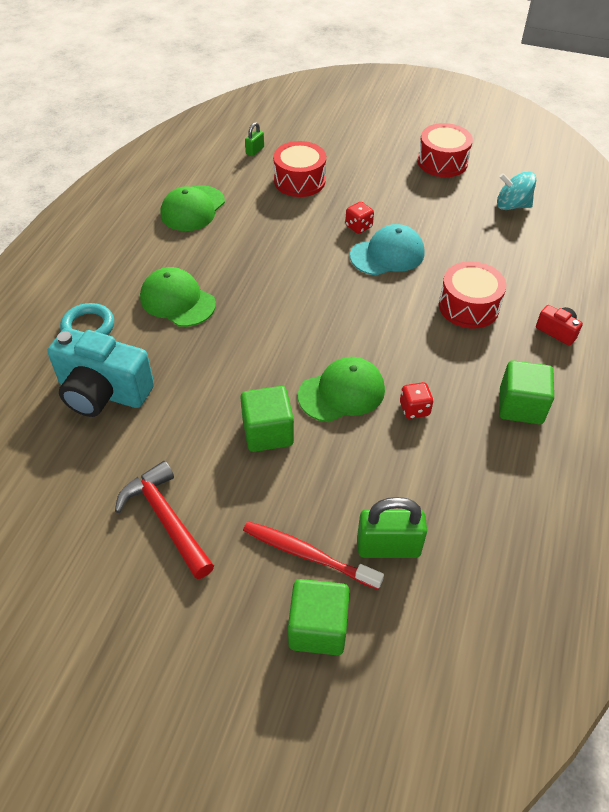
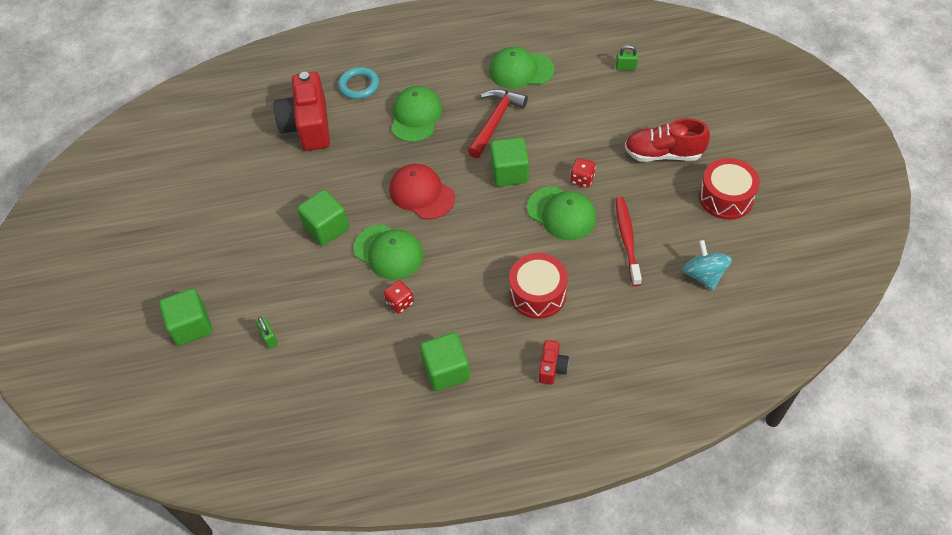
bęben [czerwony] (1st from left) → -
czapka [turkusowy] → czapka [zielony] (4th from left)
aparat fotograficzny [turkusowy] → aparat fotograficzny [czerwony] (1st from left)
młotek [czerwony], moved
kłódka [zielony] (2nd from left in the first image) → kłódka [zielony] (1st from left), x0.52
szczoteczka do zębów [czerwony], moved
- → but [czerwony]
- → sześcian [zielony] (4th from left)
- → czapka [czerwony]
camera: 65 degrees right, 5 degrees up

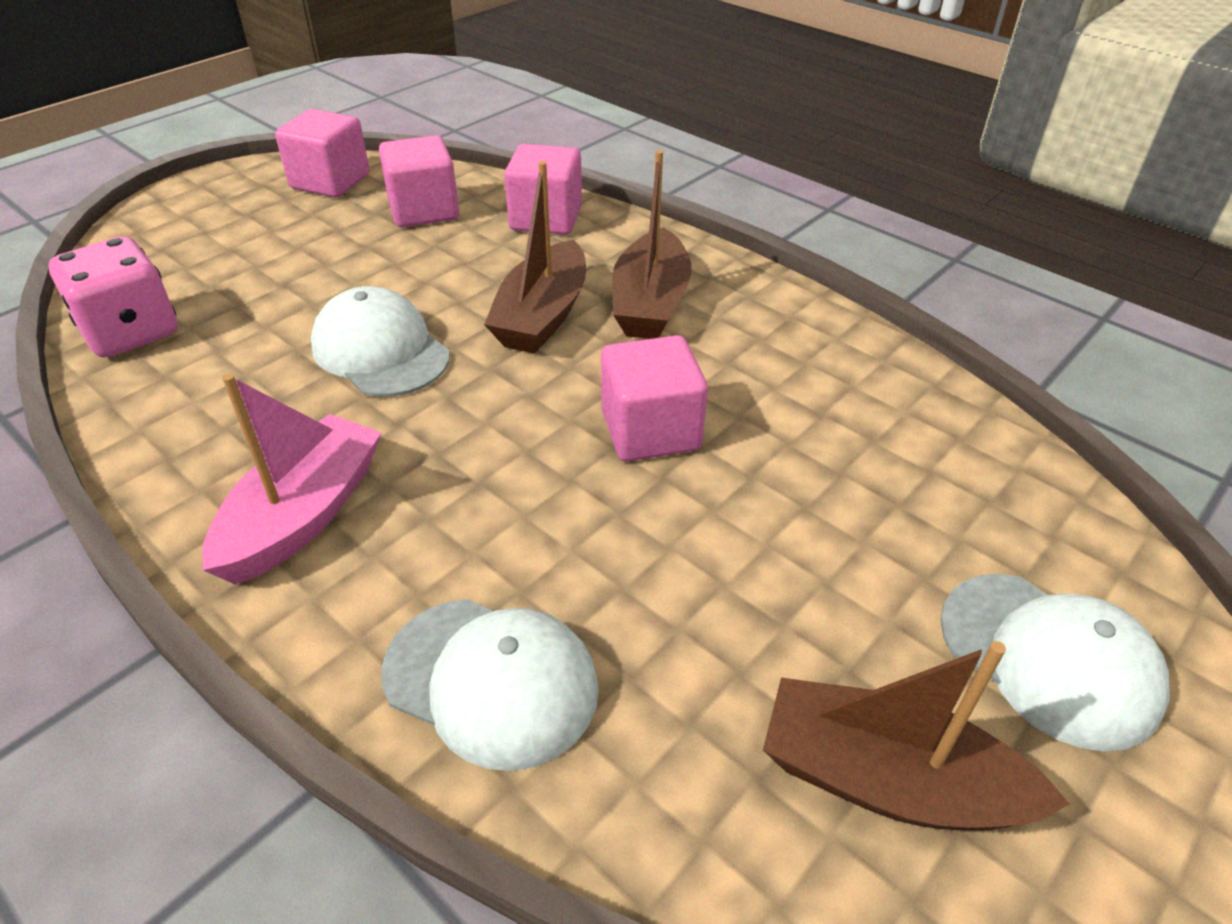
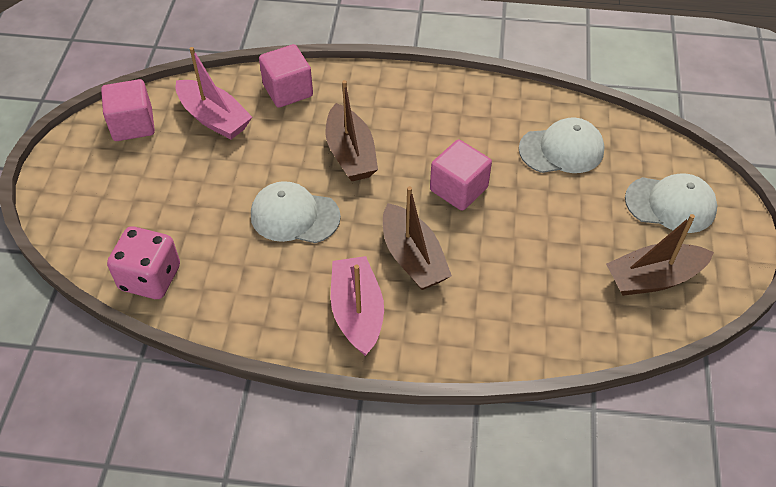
sześcian [różowy] (2nd from left) → łódka [różowy] (1st from left)
łódka [brązowy] (2nd from left), moved
czapka [biały] (2nd from left), moved
camera: 35 degrees left, 10 degrees up

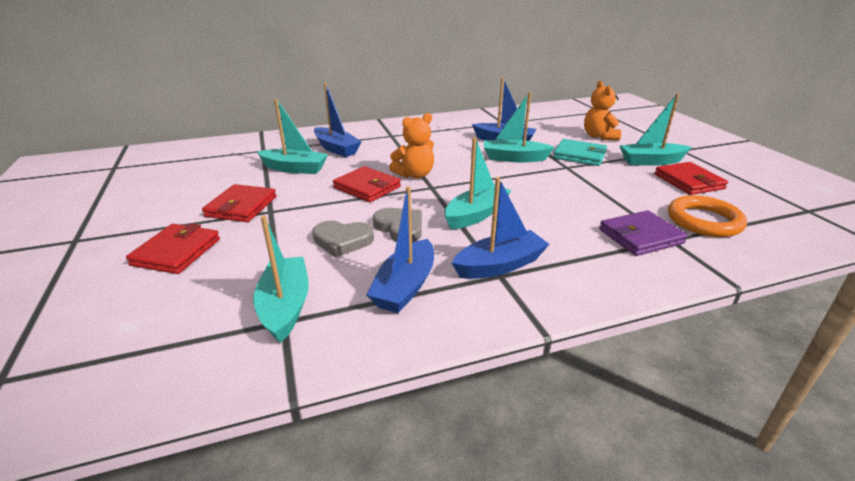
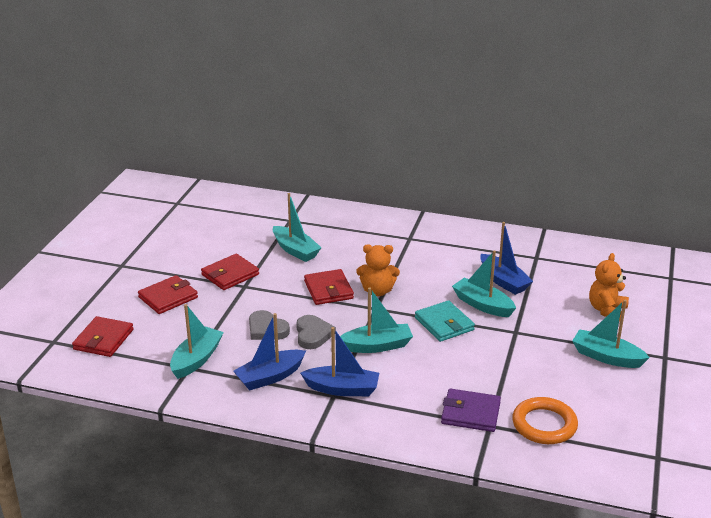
łódka [niebieski] (1st from left) → -
portfel [turkusowy], moved
portfel [czerwony] (4th from left in the first image) → portfel [czerwony] (1st from left), moved
camera: 35 degrees right, 0 degrees up

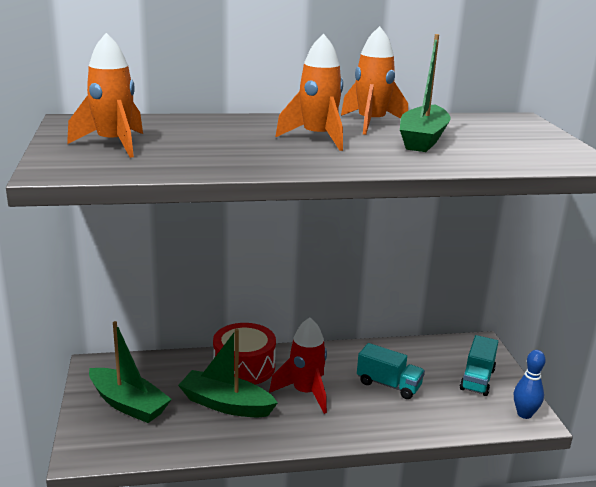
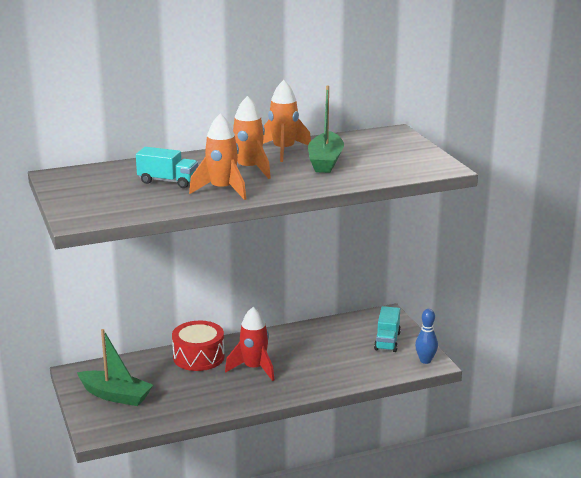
rakieta [pomarańczowy] (1st from left), moved
łódka [zielony] (2nd from left) → -
ciężarówka [turkusowy] (1st from left), moved
camera: 10 degrees left, 0 degrees up

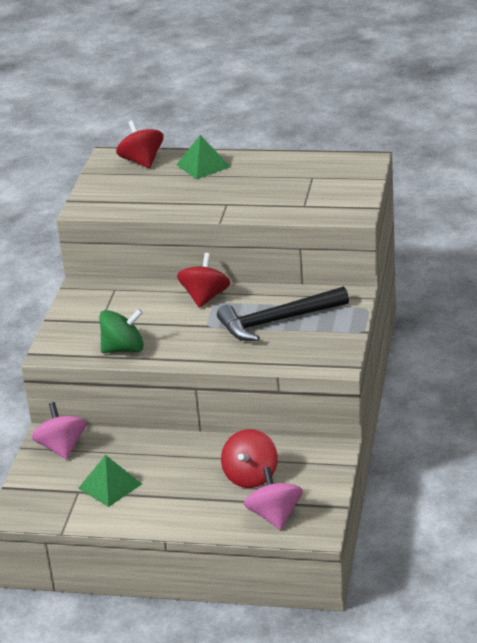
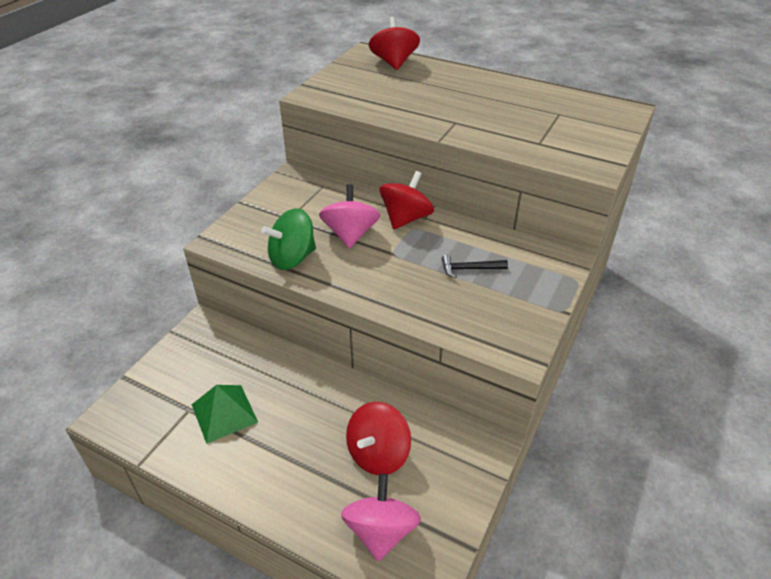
piramida [zielony] (2nd from left) → -
młotek [czarny], x0.43
bączek [zielony], 150 degrees clockwise
bączek [różowy] (1st from left), moved
camera: 15 degrees right, 10 degrees up

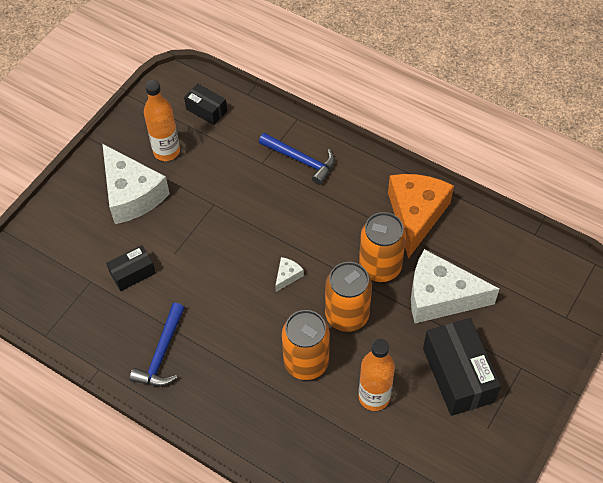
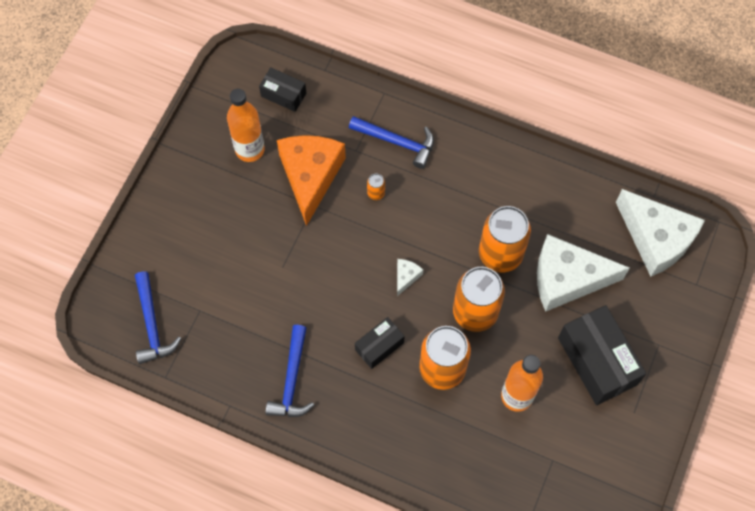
ser [biały] (1st from left in the first image) → ser [biały] (3rd from left), moved
ser [pomarańczowy], moved
pudełko [czarny] (1st from left in the first image) → pudełko [czarny] (2nd from left), moved
- → puszka [pomarańczowy] (1st from left)
- → młotek [niebieski] (1st from left)
camera: 10 degrees left, 10 degrees up

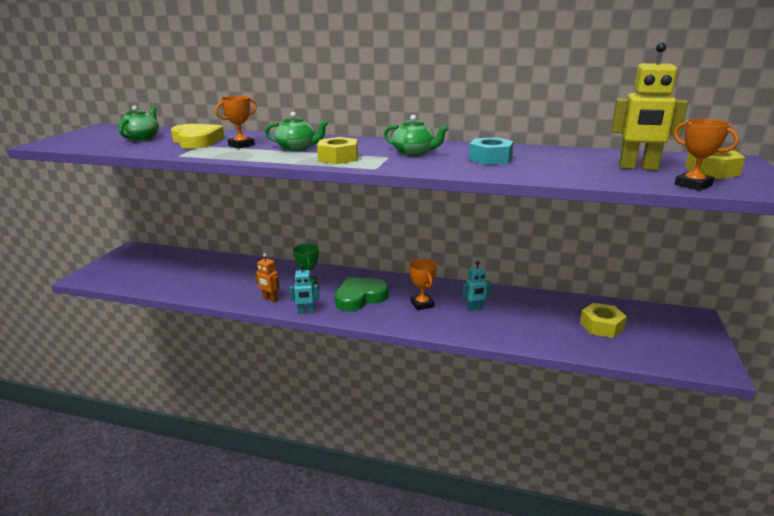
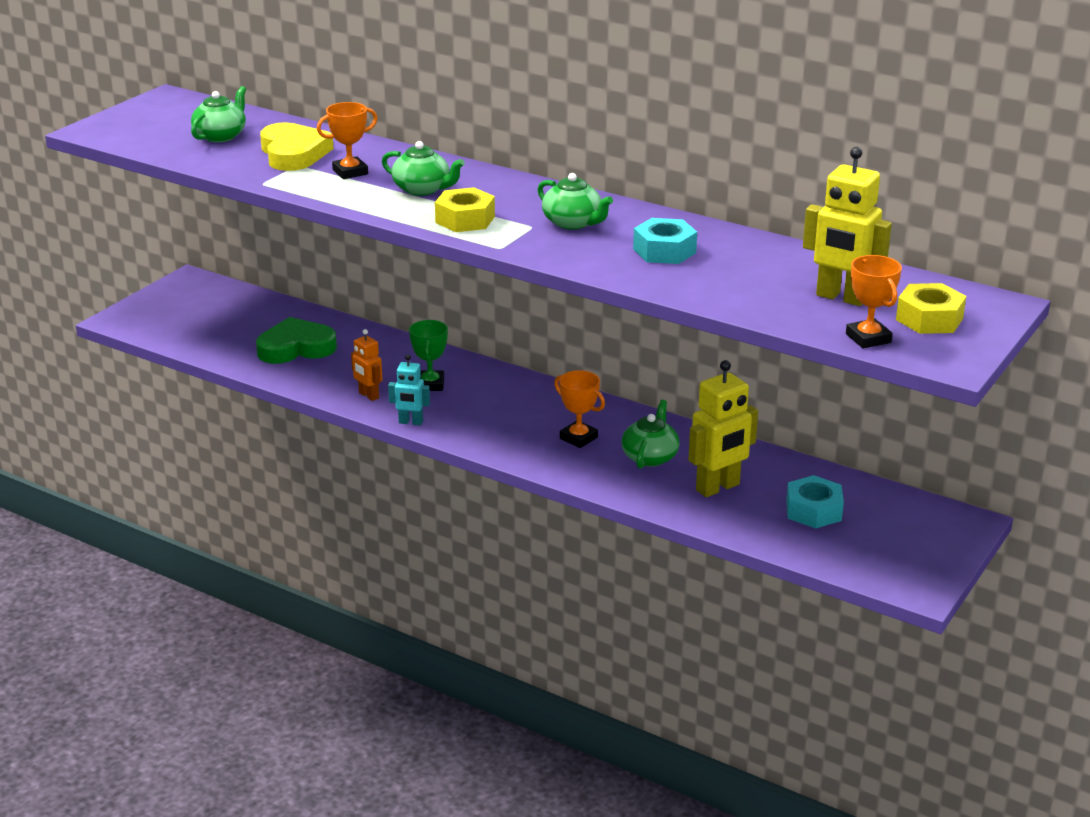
puchar [pomarańczowy] (2nd from left), 45 degrees counterclockwise
robot [turkusowy] (2nd from left) → imbryk [zielony] (4th from left)
serce [zielony], moved
nakrętka [żółty] (2nd from left) → nakrętka [turkusowy] (2nd from left)
- → robot [żółty] (1st from left)
camera: 15 degrees right, 5 degrees up

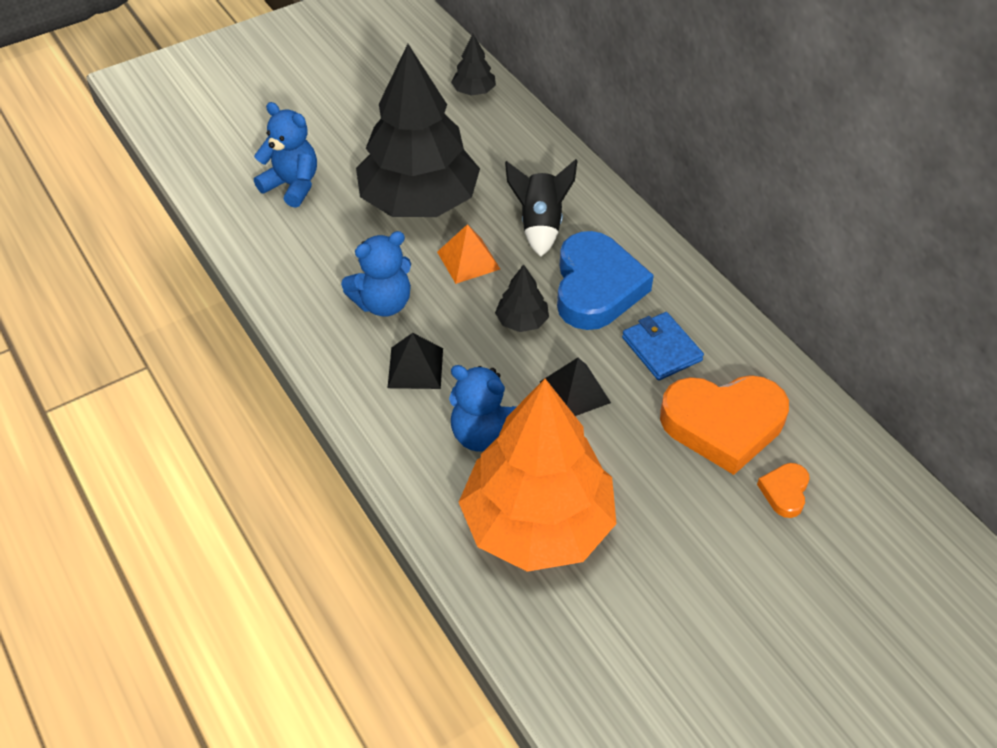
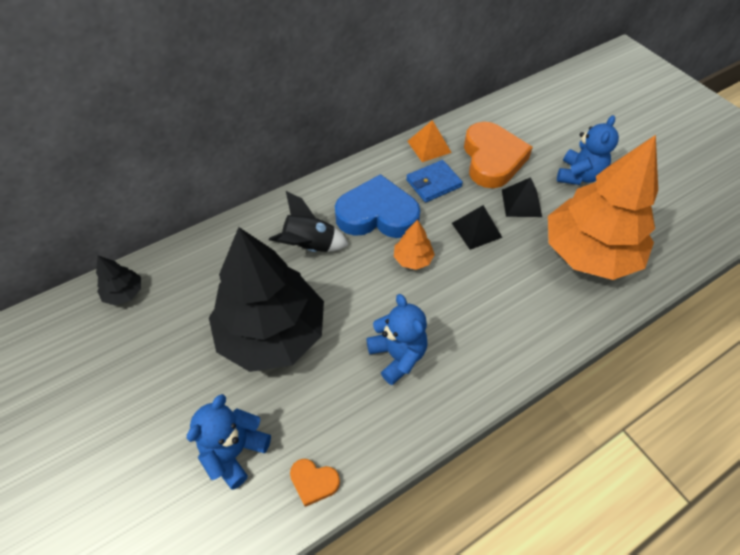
piramida [pomarańczowy], moved
drzewko [czarny] (3rd from left) → drzewko [pomarańczowy] (1st from left)
piramida [czarny] (1st from left in the first image) → piramida [czarny] (2nd from left), moved
miś [niebieski] (3rd from left), moved
serce [pomarańczowy] (2nd from left in the first image) → serce [pomarańczowy] (1st from left), moved
camera: 90 degrees left, 5 degrees up

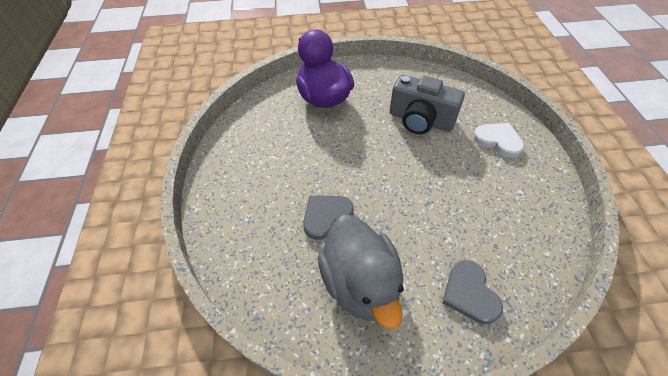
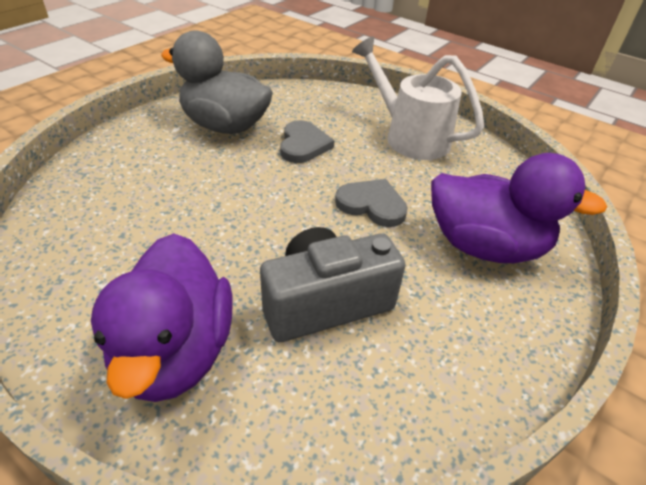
serce [biały] → kaczka [fioletowy] (1st from left)
serce [szary] (2nd from left), moved
- → konewka [biały]
camera: 130 degrees right, 10 degrees down

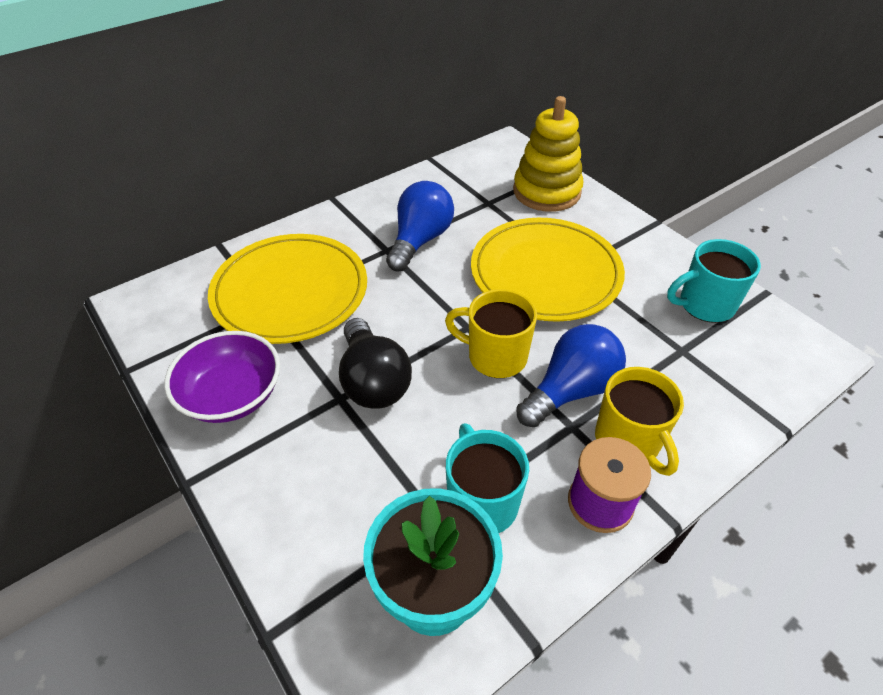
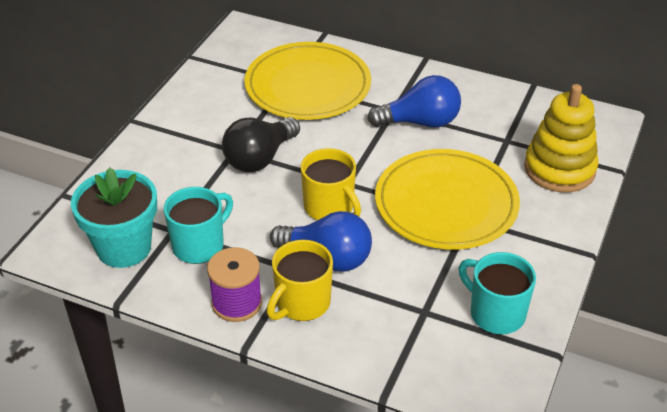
kubek [żółty] (1st from left in the first image) → kubek [żółty] (2nd from left), 150 degrees clockwise
miska [fioletowy] → -
camera: 60 degrees right, 5 degrees down

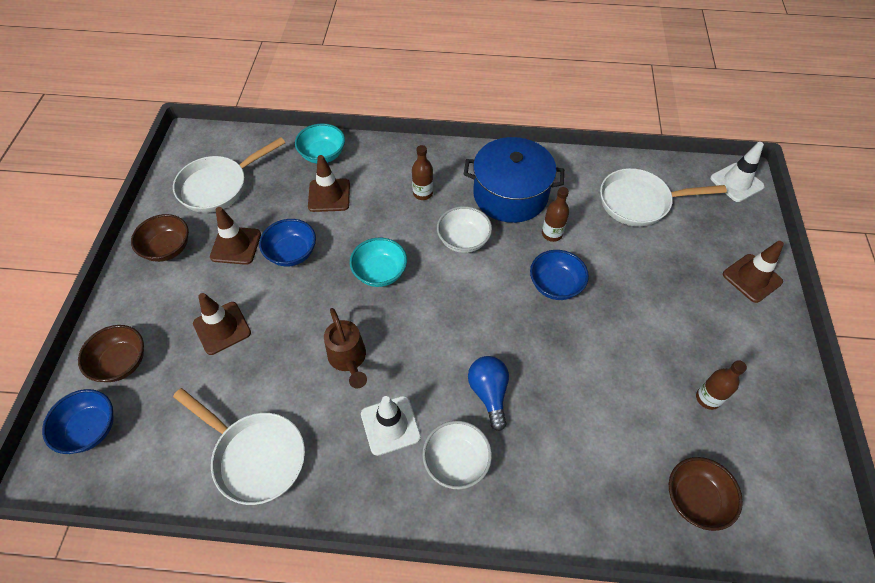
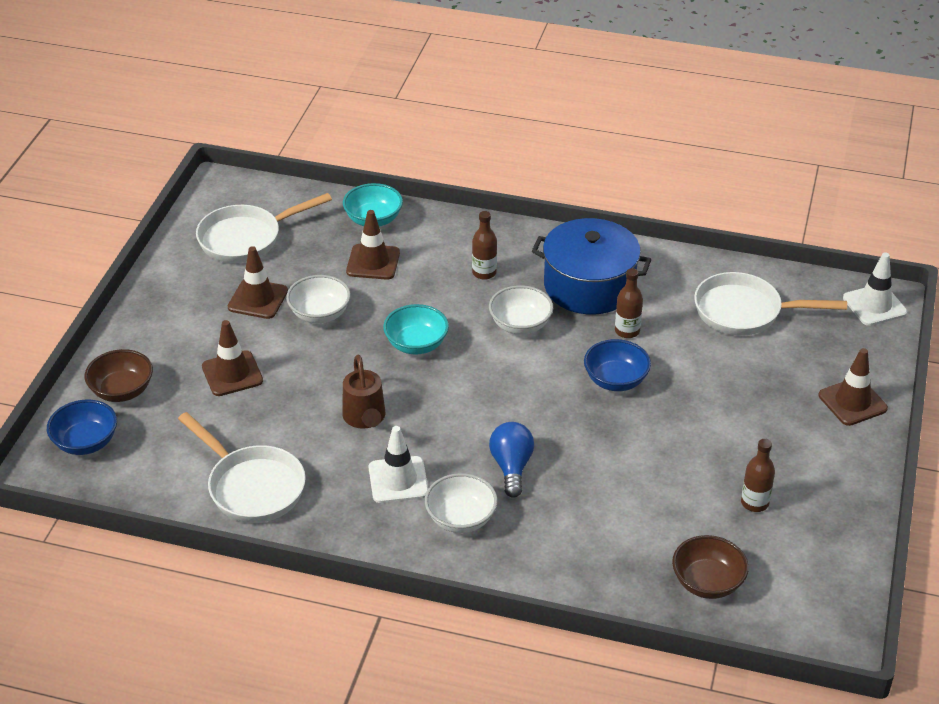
miska [brązowy] (2nd from left) → -
miska [niebieski] (2nd from left) → miska [biały] (1st from left)
camera: 10 degrees right, 15 degrees down

